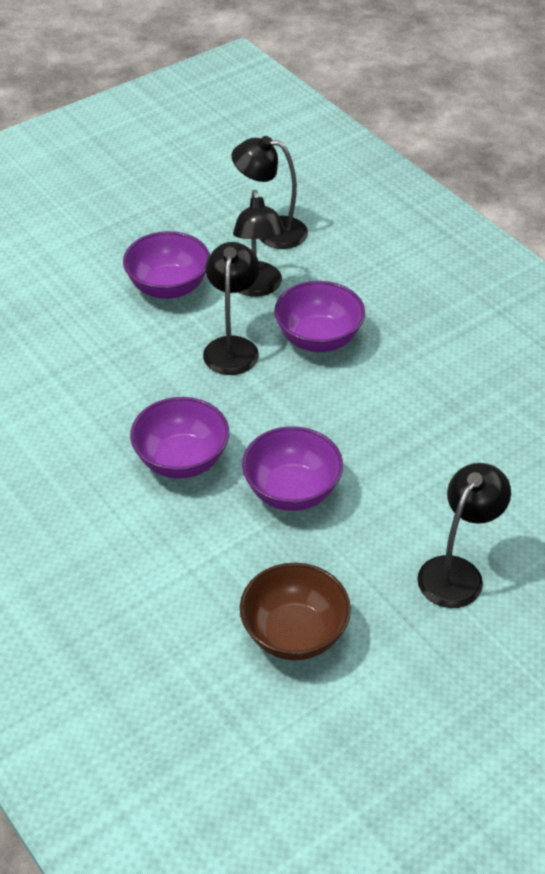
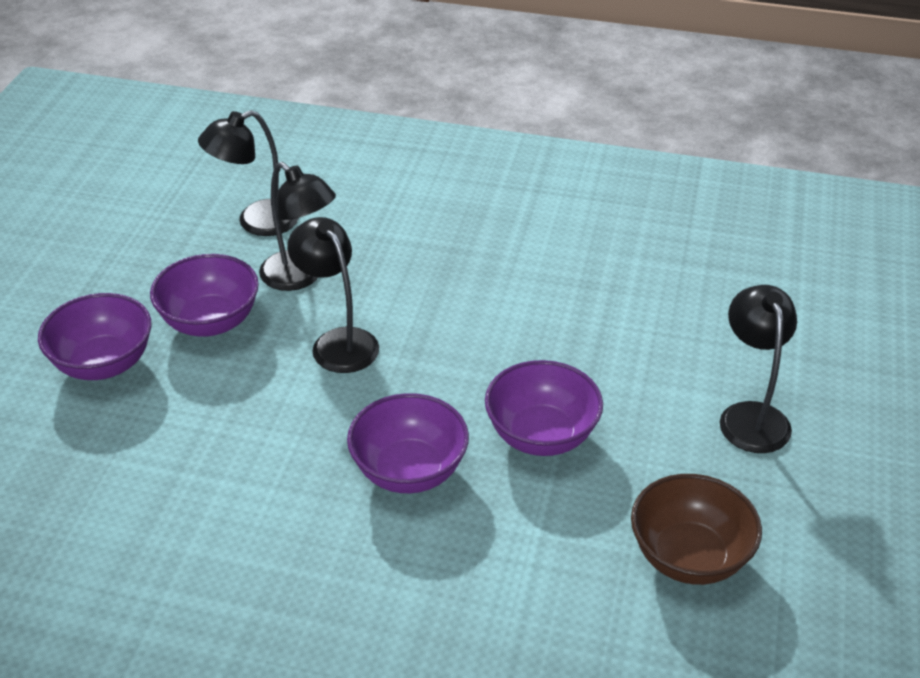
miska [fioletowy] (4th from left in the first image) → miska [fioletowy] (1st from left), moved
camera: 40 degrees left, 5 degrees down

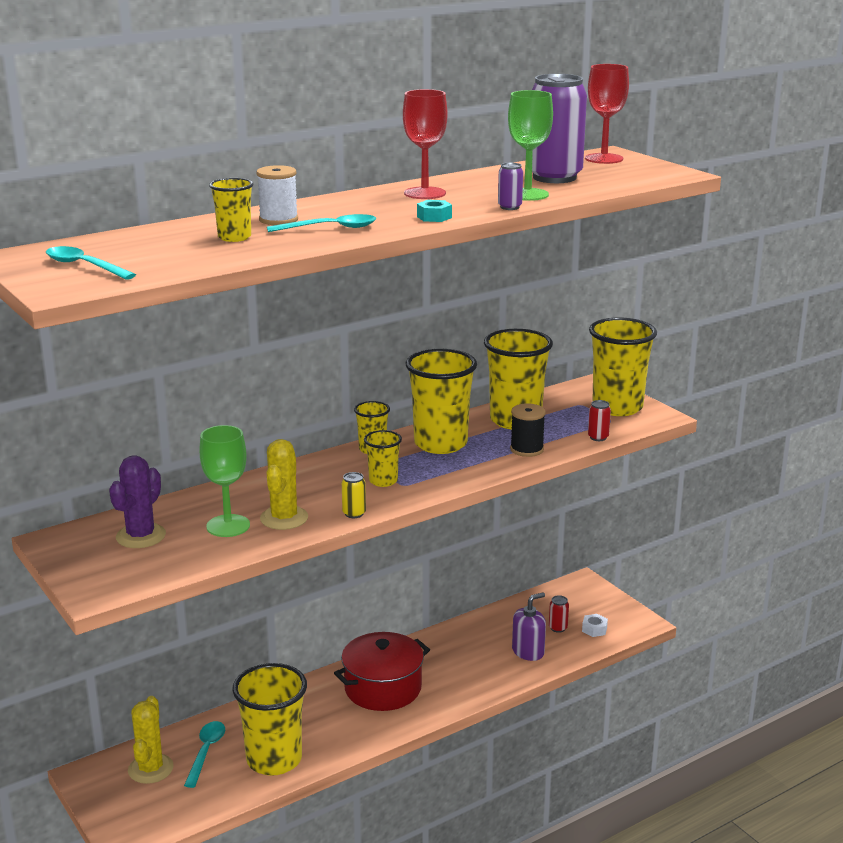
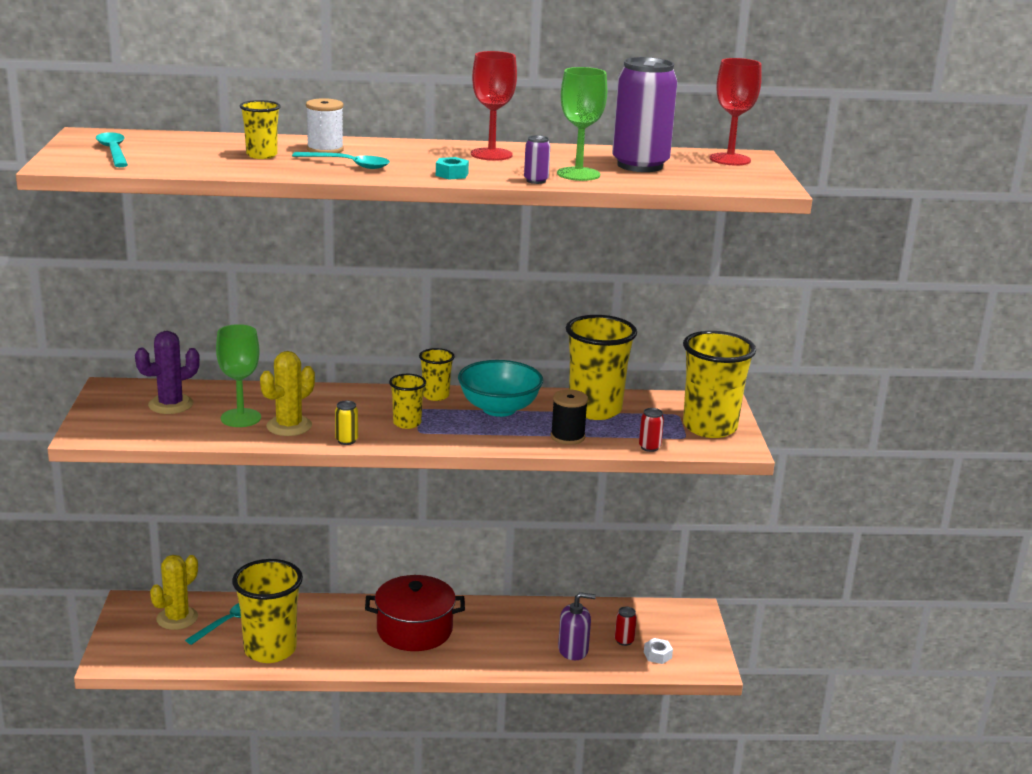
szklanka [żółty] (5th from left) → miska [turkusowy]
camera: 30 degrees right, 0 degrees up

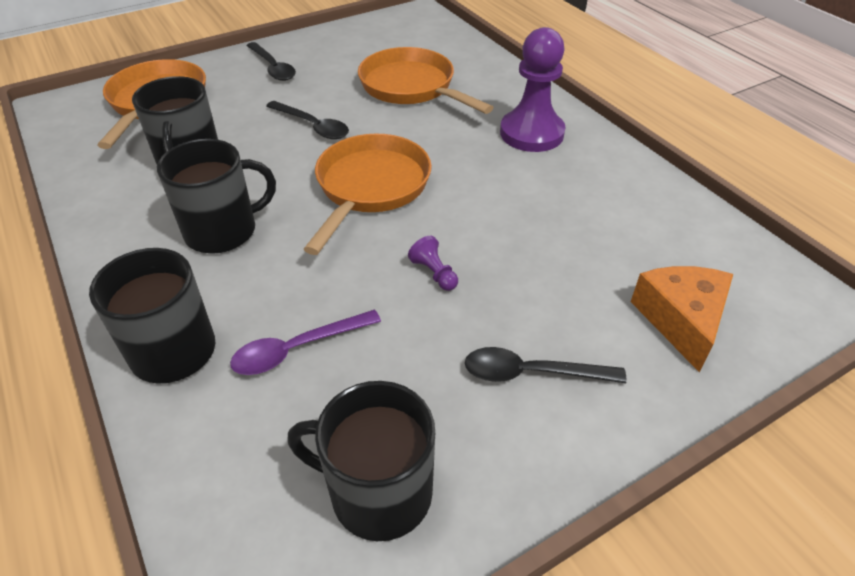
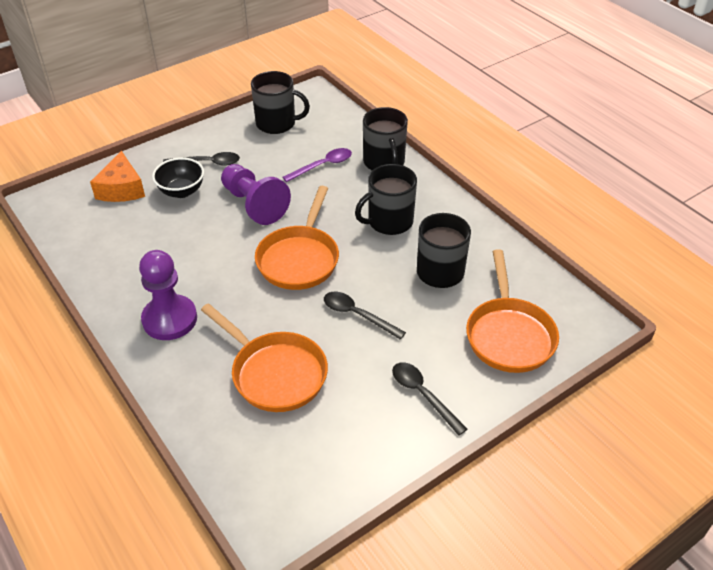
pionek [fioletowy] (1st from left in the first image) → pionek [fioletowy] (2nd from left), x2.40
- → miska [czarny]
camera: 175 degrees right, 0 degrees up

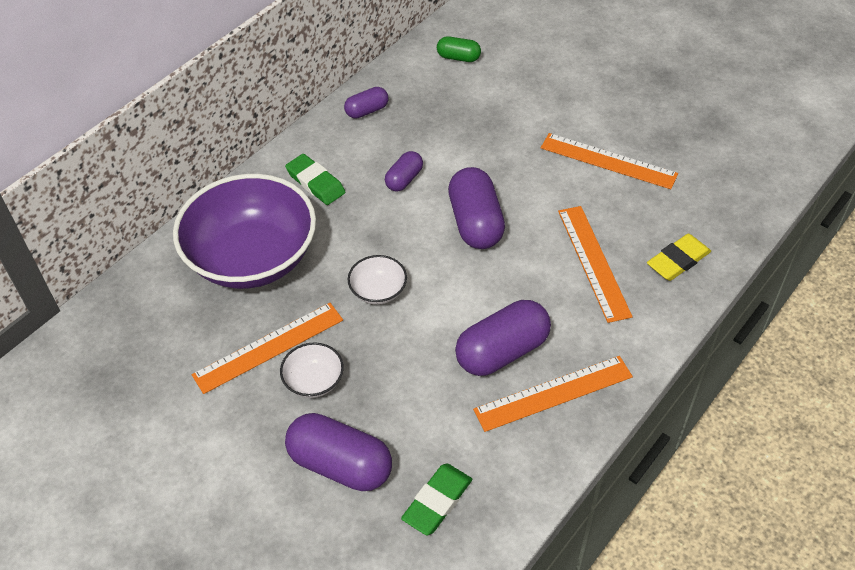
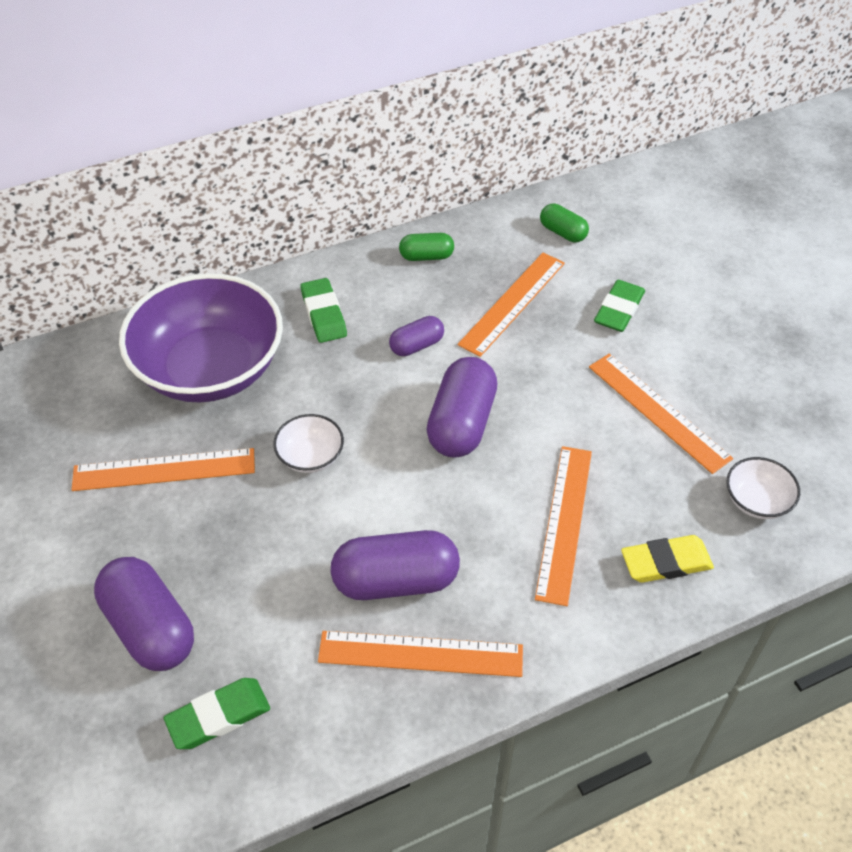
kapsułka [fioletowy] (2nd from left) → kapsułka [zielony] (1st from left)
miska [biały] (1st from left in the first image) → miska [biały] (2nd from left), moved
- → linijka [pomarańczowy] (3rd from left)
- → gumka do mazania [zielony] (3rd from left)
camera: 25 degrees right, 0 degrees up

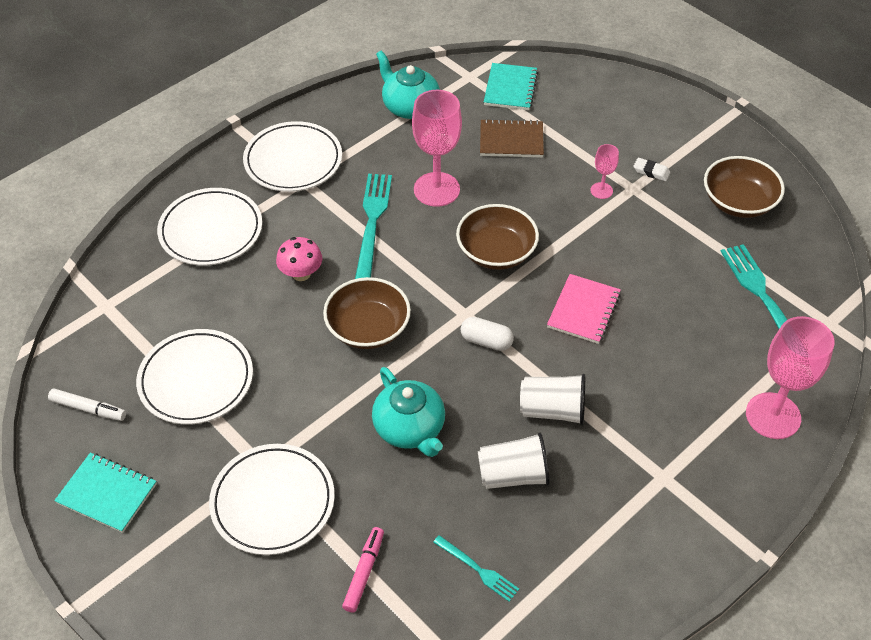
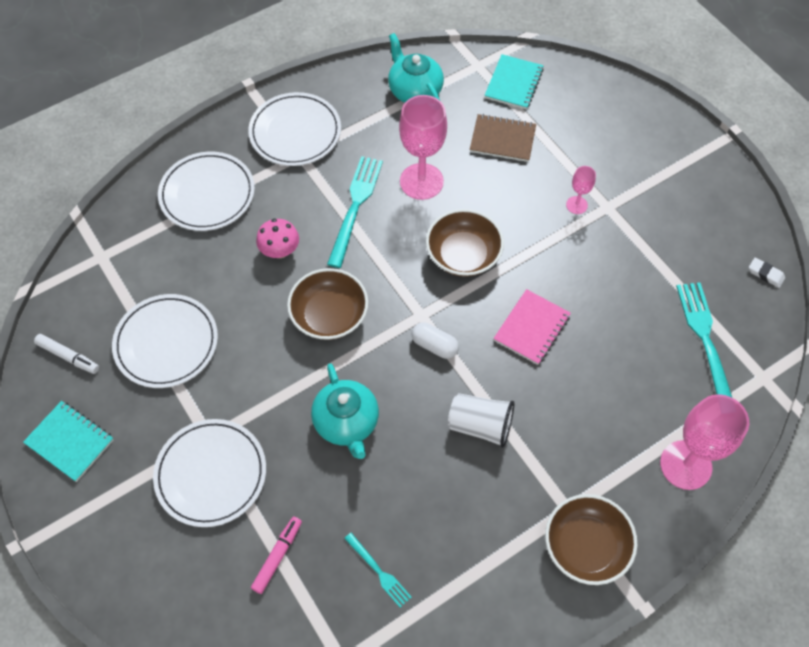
miska [brązowy] (3rd from left), moved
gumka do mazania [biały], moved
szklanka [biały] (1st from left) → -
camera: 10 degrees right, 10 degrees up

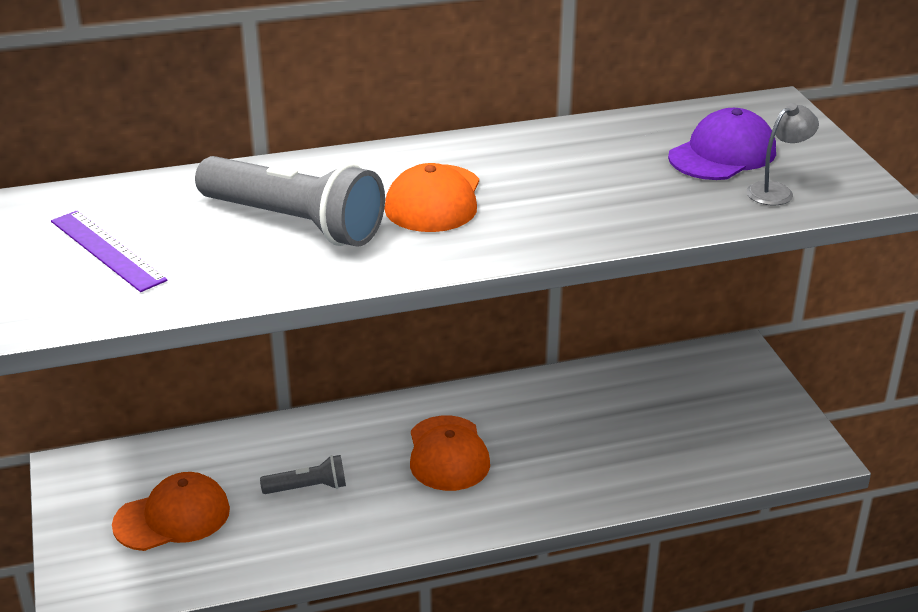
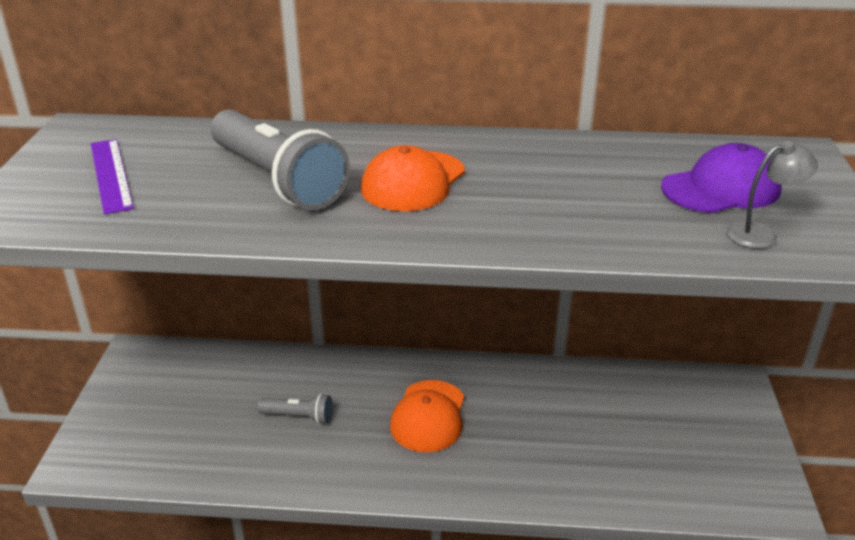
czapka [pomarańczowy] (1st from left) → -
camera: 20 degrees right, 0 degrees up

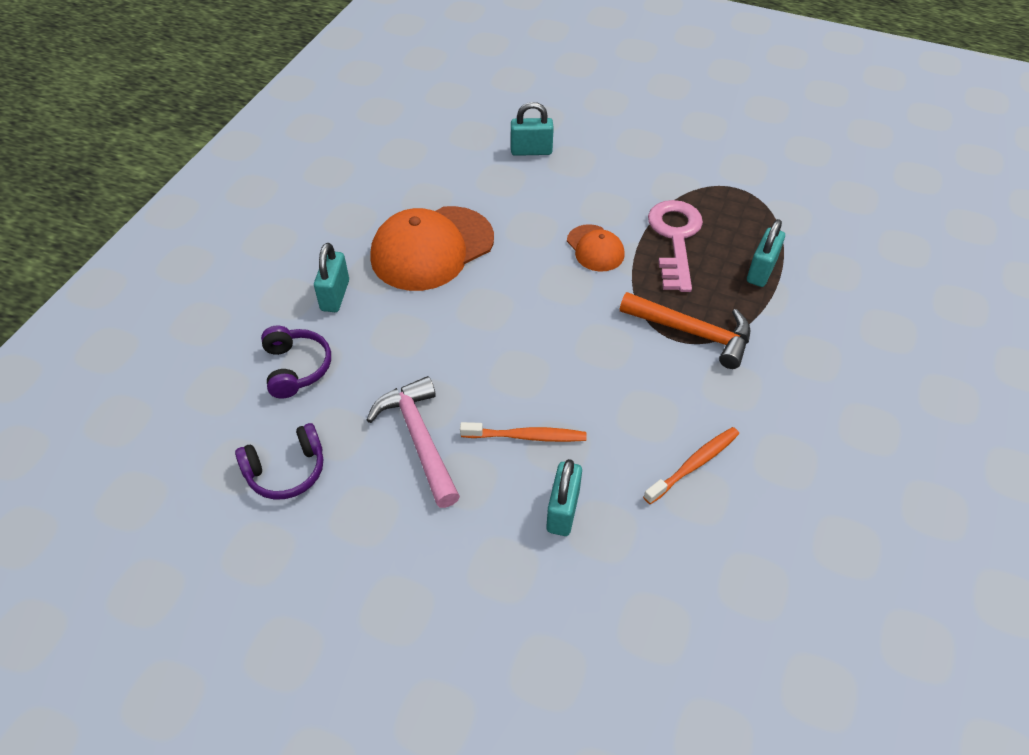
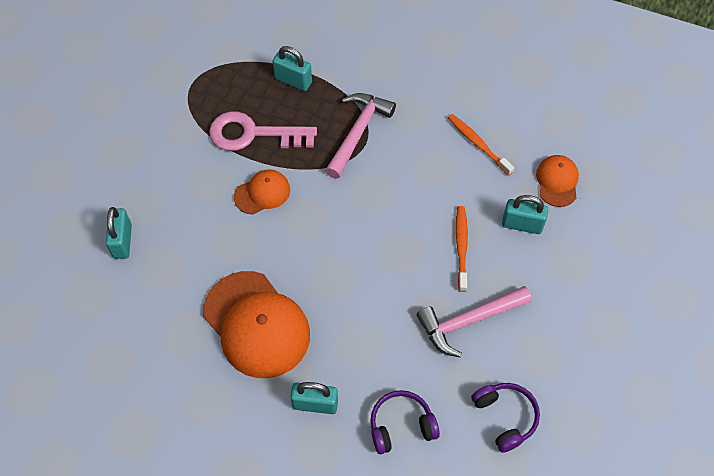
młotek [pomarańczowy] → młotek [różowy] (1st from left)
- → czapka [pomarańczowy] (3rd from left)
camera: 90 degrees left, 10 degrees up

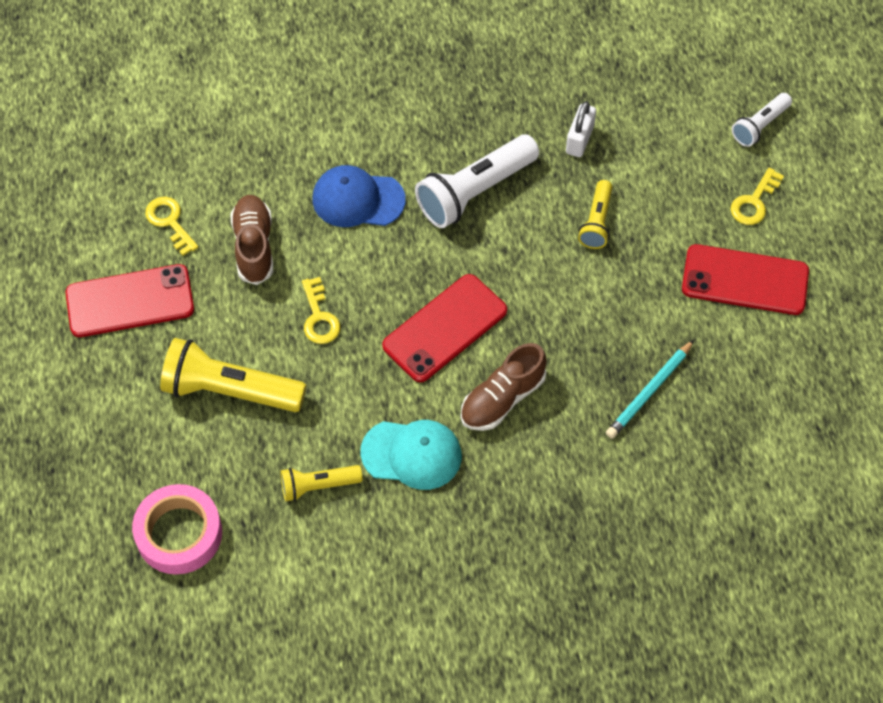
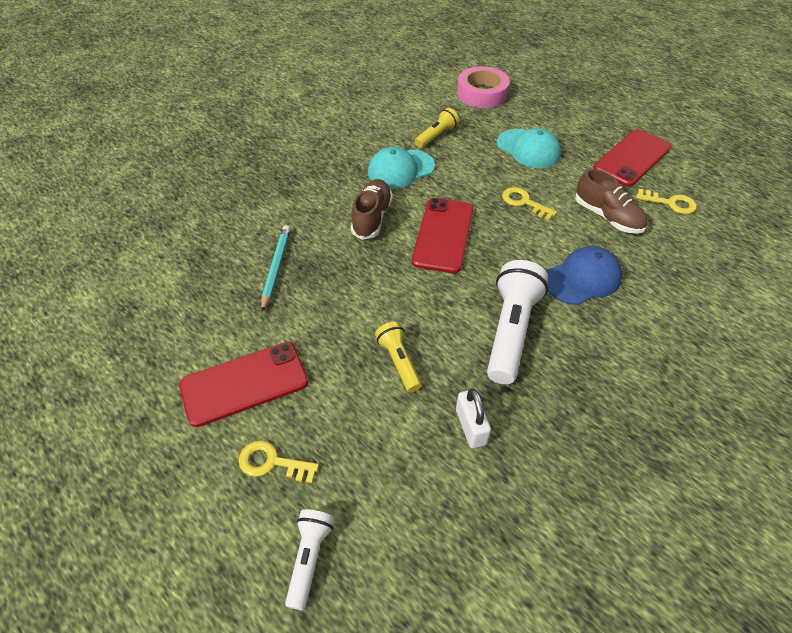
klucz [żółty] (3rd from left in the first image) → klucz [żółty] (1st from left), 75 degrees counterclockwise
latarka [żółty] (1st from left) → czapka [turkusowy] (2nd from left)
camera: 145 degrees right, 10 degrees down

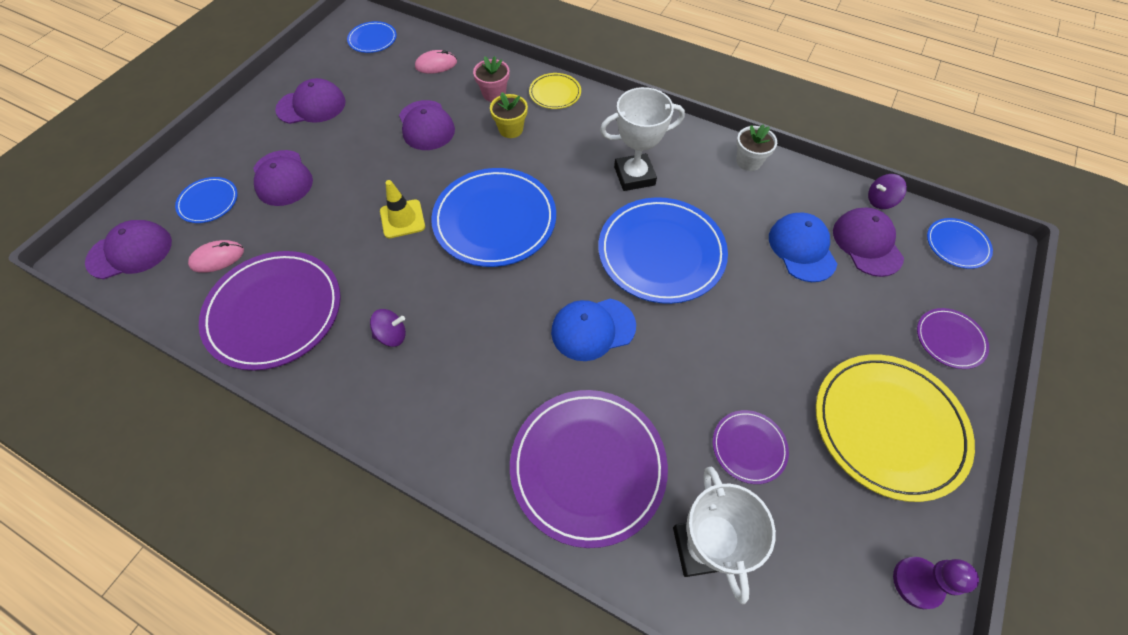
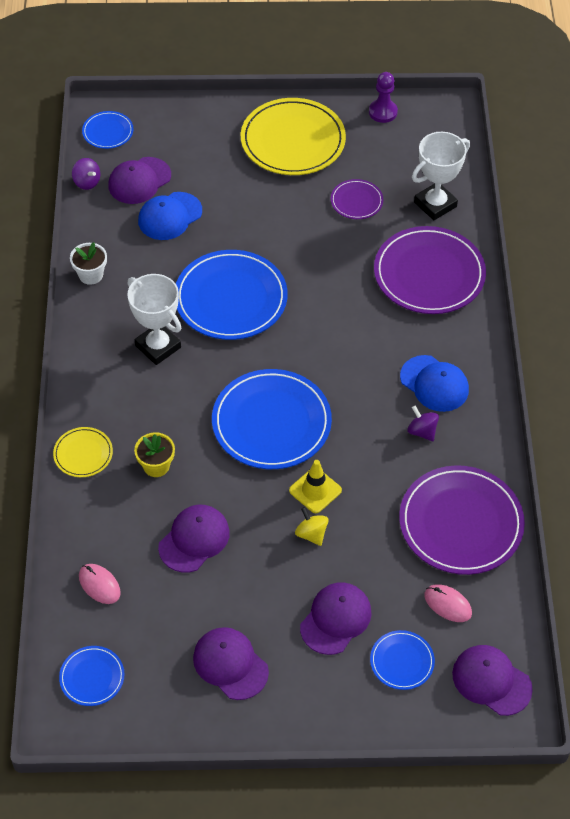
doniczka [różowy] → -
czapka [niebieski] (1st from left in the first image) → czapka [niebieski] (2nd from left), moved
talerz [fioletowy] (4th from left) → -
- → bączek [żółty]
camera: 120 degrees left, 5 degrees down

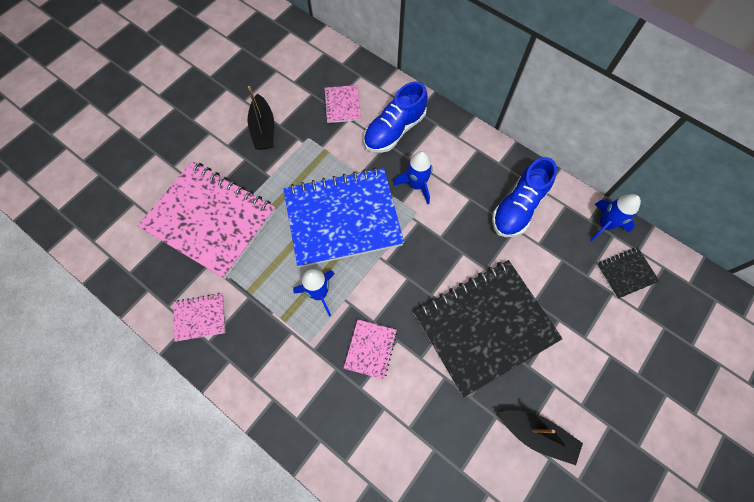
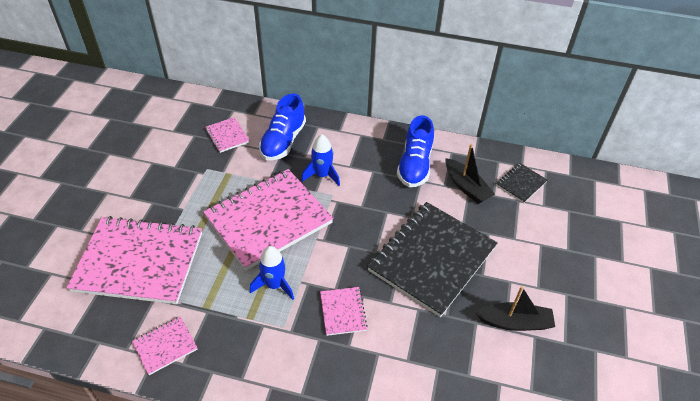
łódka [czarny] (1st from left), moved
zeszyt [niebieski] → zeszyt [różowy] (4th from left)
rakieta [niebieski] (3rd from left) → -
camera: 25 degrees left, 20 degrees down

